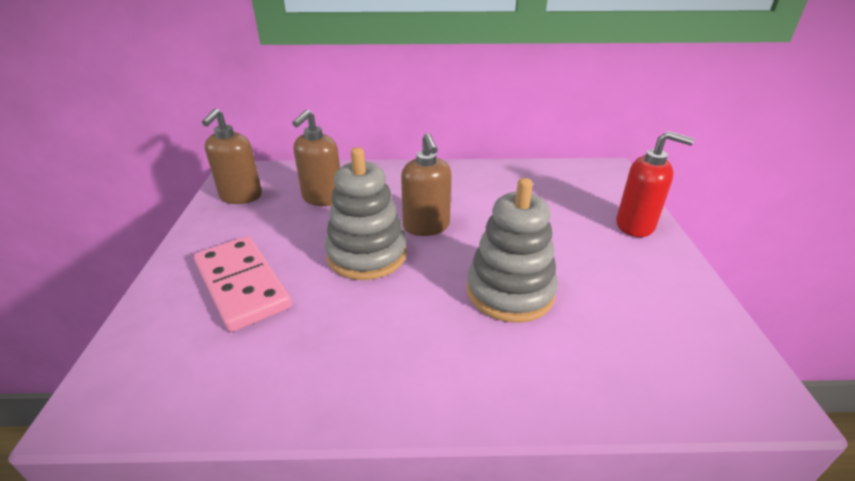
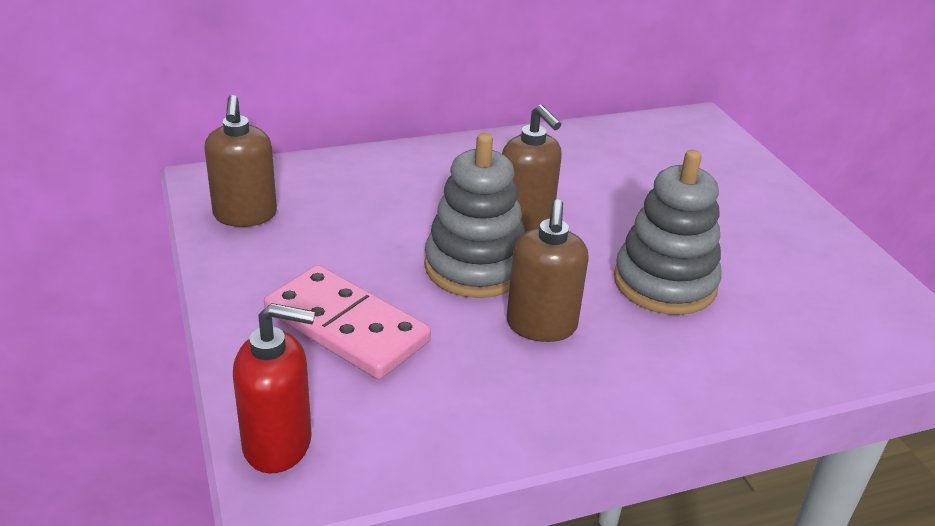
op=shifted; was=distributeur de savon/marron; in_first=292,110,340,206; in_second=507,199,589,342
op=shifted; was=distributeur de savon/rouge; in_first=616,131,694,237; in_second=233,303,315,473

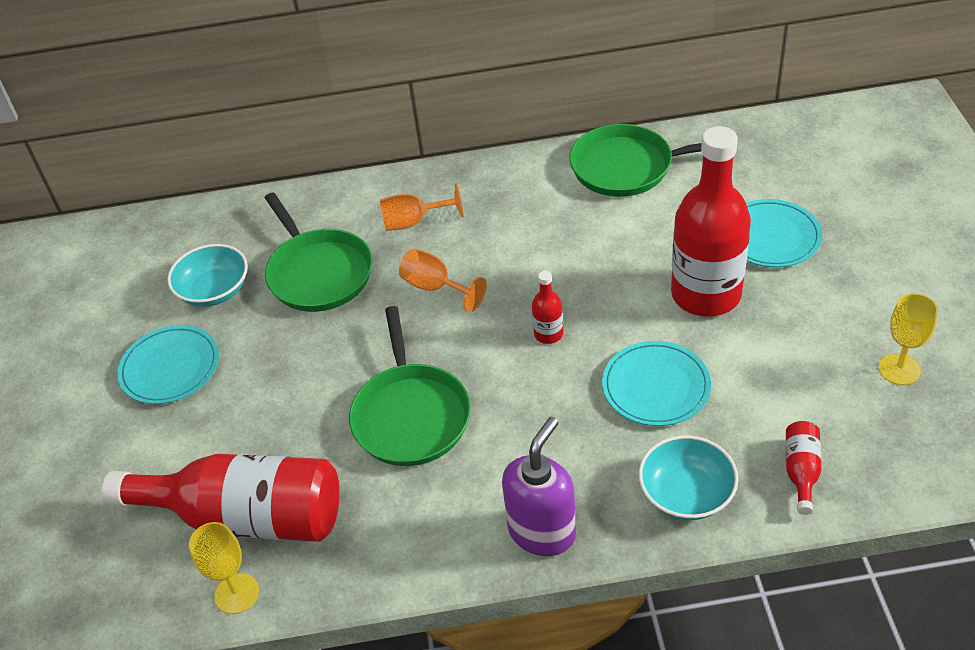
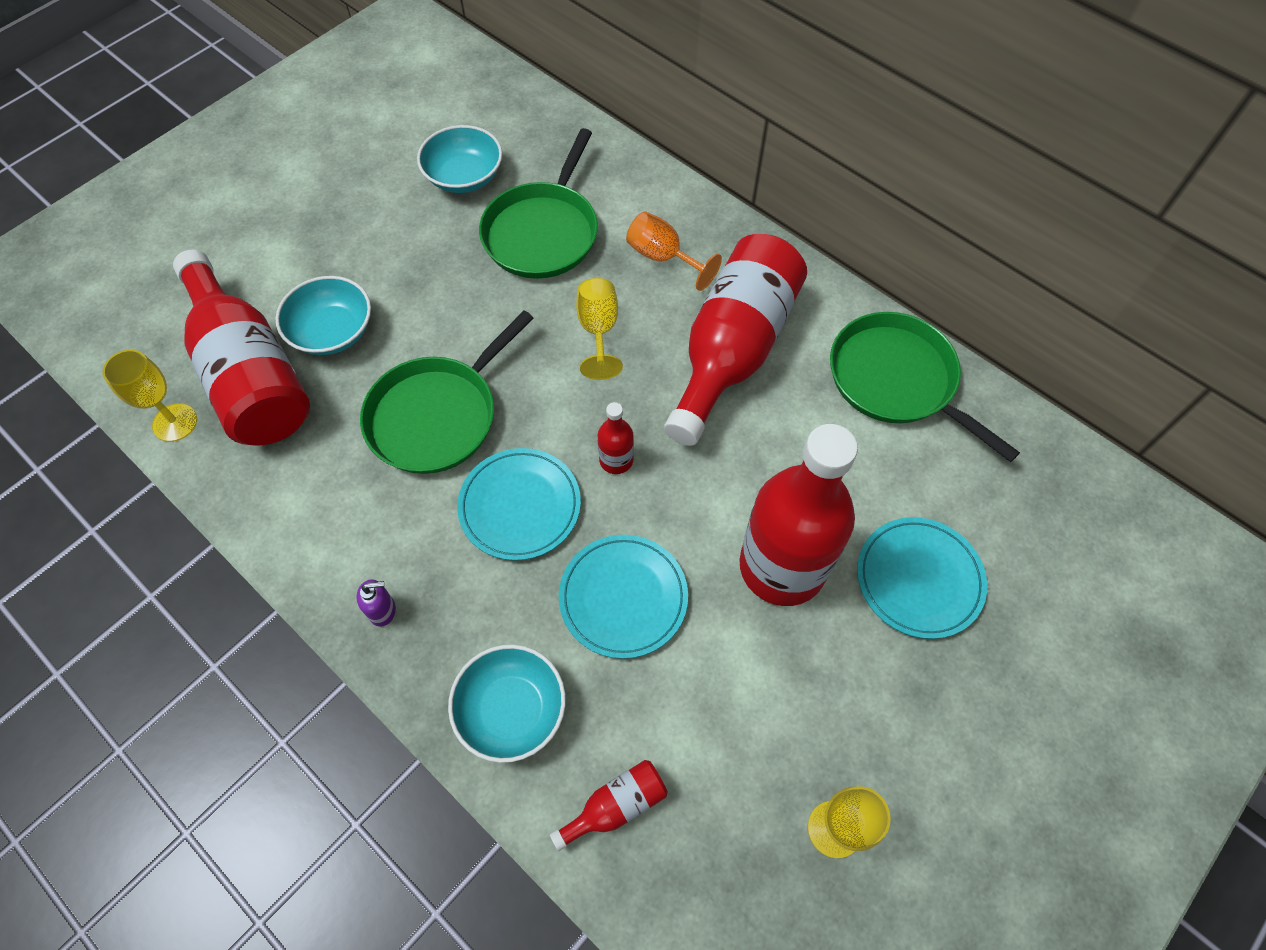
op=repainted; was=verre à pied/orange; now=verre à pied/jaune; in_first=399,248,487,312; in_second=576,278,623,380
op=shifted; was=assiette/turquoise; in_first=117,325,219,404; in_second=457,448,581,560
op=scaled; was=distributeur de savon/violet; in_first=502,417,576,556; in_second=357,579,396,627; ratio=0.45
op=new; now=bouteille/rouge; in_second=664,234,807,446
op=new; now=bol/turquoise; in_second=275,276,371,355

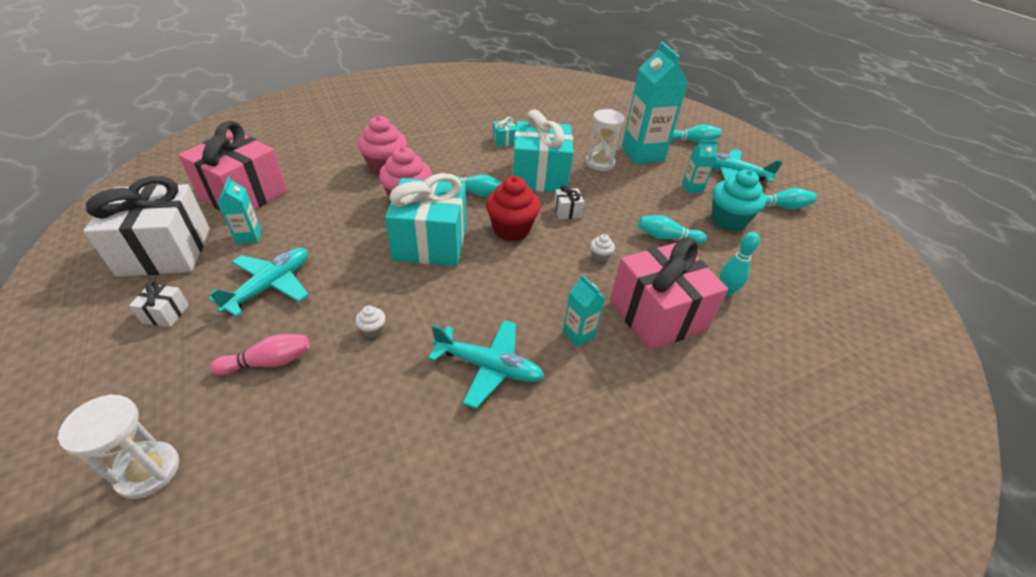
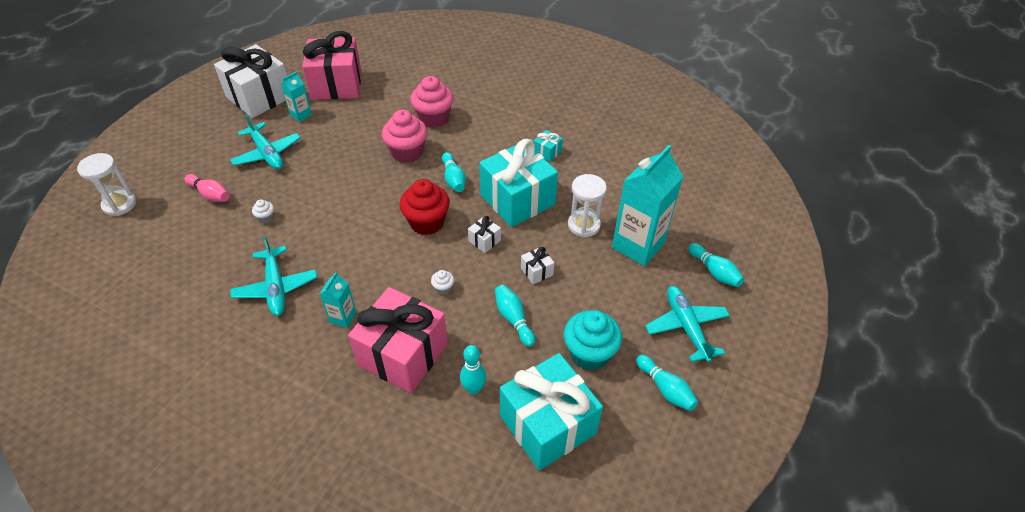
op=gone; was=brique de lait/turquoise; in_first=682,140,718,193
op=shifted; was=cadeau/turquoise; in_first=385,173,467,266; in_second=500,353,603,471
op=rotated; was=avion/turquoise; in_first=209,248,309,317; in_second=230,114,301,169; clockwise=60
op=shifted; was=cadeau/blanc; in_first=129,280,189,327; in_second=521,247,554,284

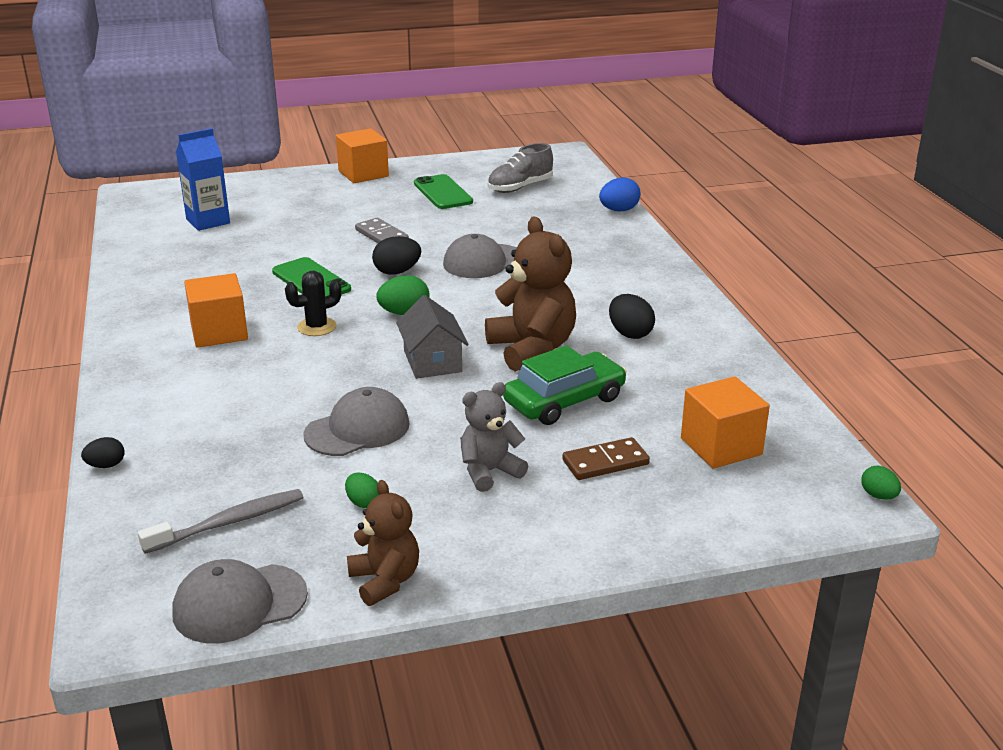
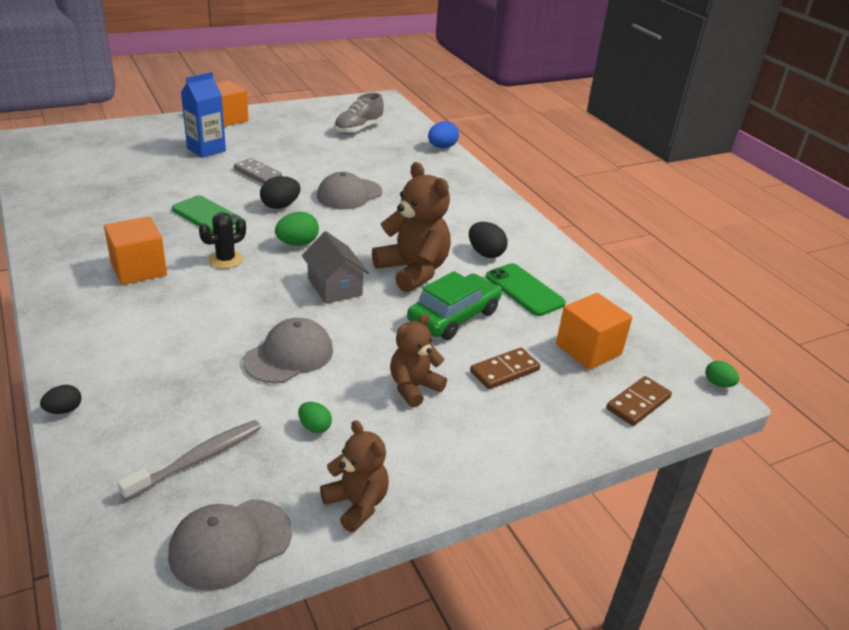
op=shifted; was=brique de lait/bleu; in_first=176,128,230,231; in_second=181,72,226,158
op=shifted; was=téléphone/vert; in_first=414,174,473,209; in_second=486,263,566,316
op=repainted; was=ours en peluche/gris; now=ours en peluche/marron; in_first=460,382,528,492; in_second=390,314,447,408
op=new; now=domino/marron; in_second=606,376,672,426

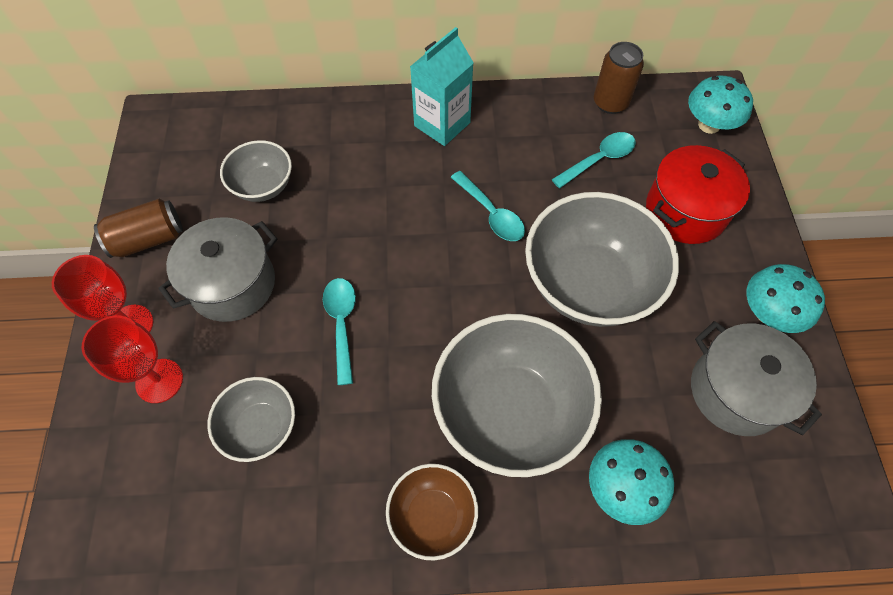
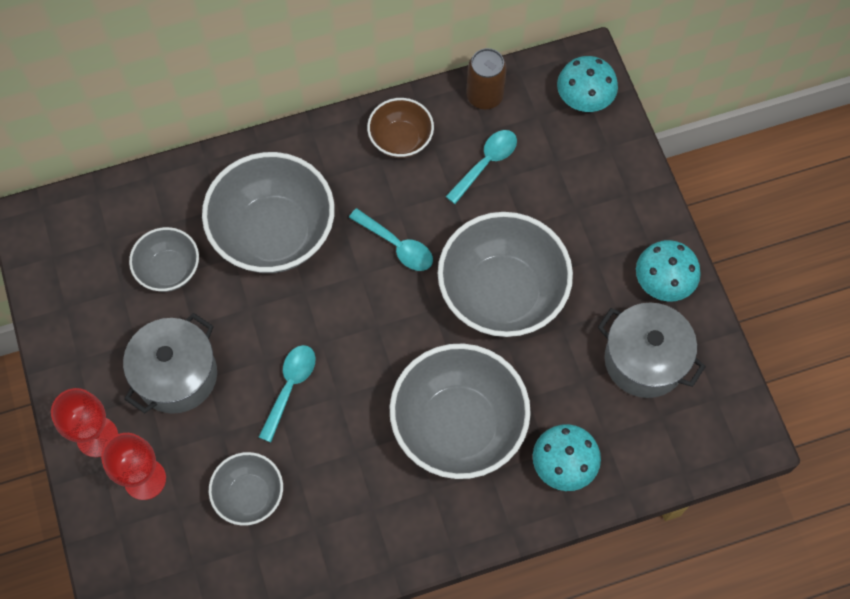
op=gone; was=brique de lait/turquoise; in_first=410,27,474,146
op=gone; was=marmite/rouge; in_first=646,145,750,244
op=gone; was=canette/marron; in_first=94,199,183,258
op=rotated; was=cuillère/turquoise; in_first=323,278,356,385; in_second=259,345,316,442; clockwise=45
op=shifted; was=bol/marron; in_first=386,464,478,560; in_second=367,98,434,158
op=new; now=bol/gris; in_second=202,152,335,273

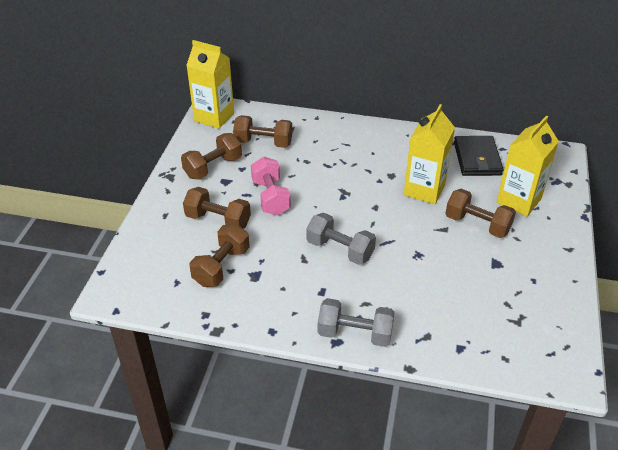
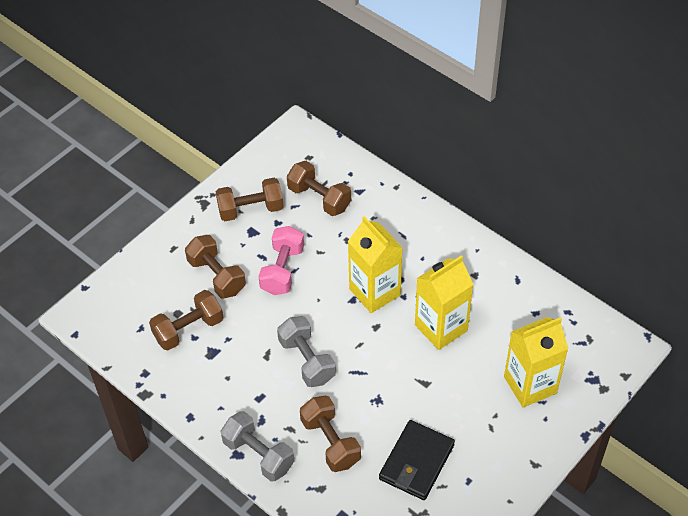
op=shifted; was=brique de lait/jaune; in_first=186,40,234,129; in_second=348,216,402,313
op=shifted; was=portefeuille/noir; in_first=454,136,504,176; in_second=379,420,455,500
op=shifted; was=haltère/marron; in_first=445,189,516,238; in_second=300,396,361,472

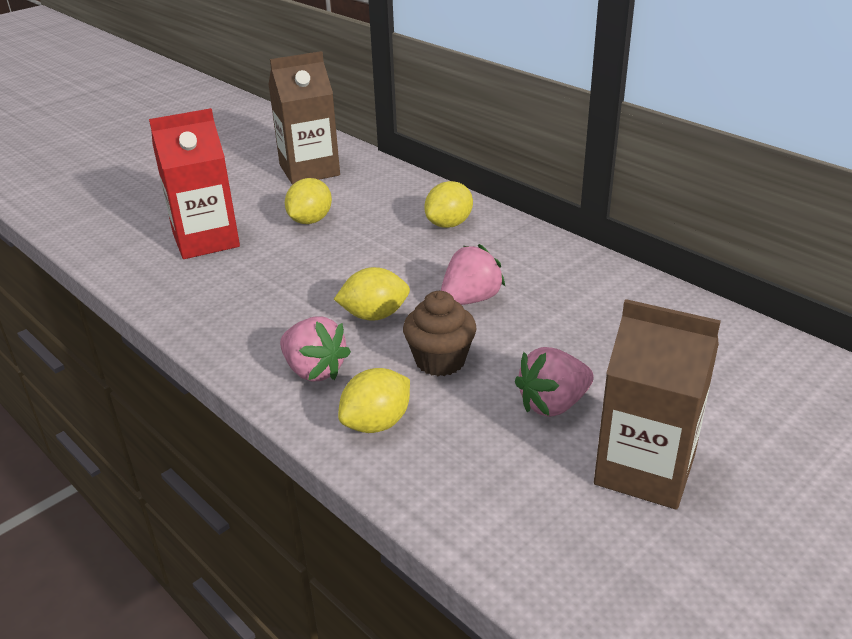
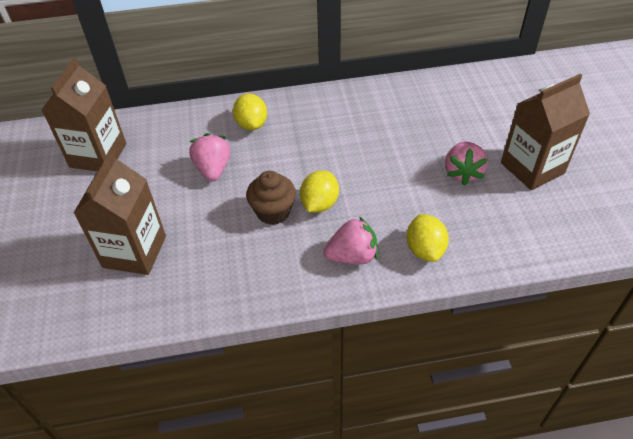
op=repainted; was=brique de lait/rouge; now=brique de lait/marron; in_first=149,108,240,259; in_second=74,151,166,275
op=gone; was=citron/jaune; in_first=285,178,332,224
op=shifted; was=fraise/rose; in_first=441,244,505,305; in_second=189,133,231,181
op=shifted; was=muffin/marron; in_first=403,291,477,376; in_second=246,171,296,225

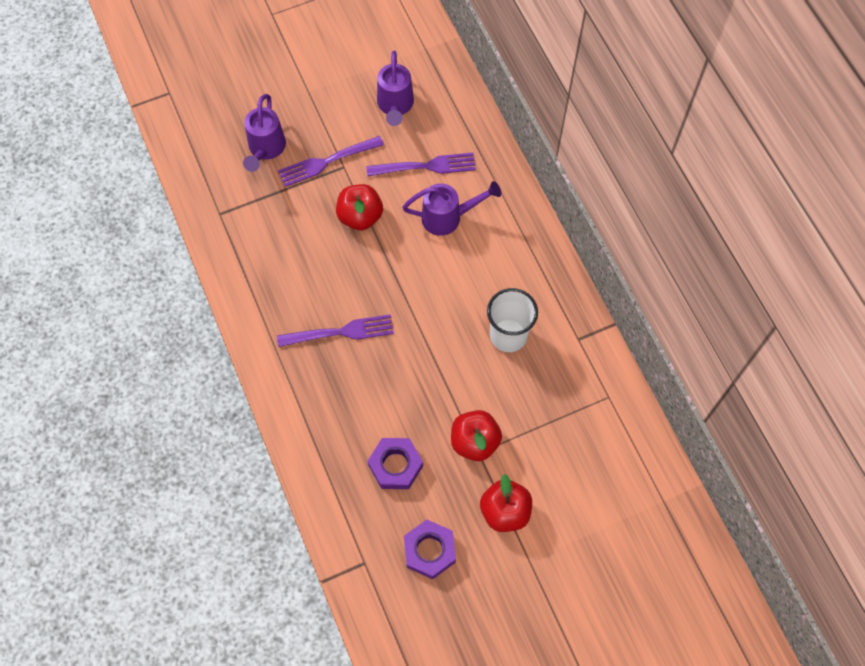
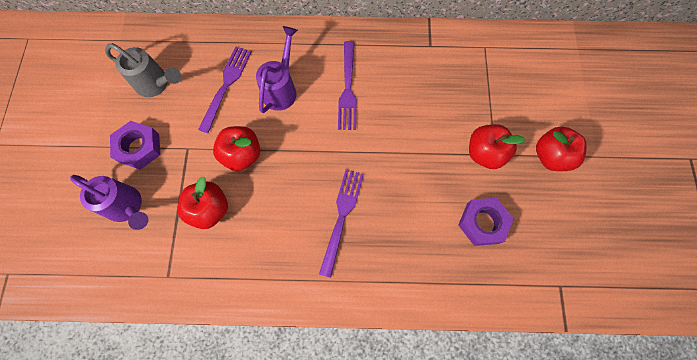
op=repainted; was=arrosoir/violet; now=arrosoir/gris; in_first=377,51,414,126; in_second=105,43,181,97
op=shifted; was=fourchette/violet; in_first=278,136,384,187; in_second=338,41,357,130
op=gone; was=gobelet/blanc; in_first=487,288,538,352
op=shifted; was=écrou/violet; in_first=404,520,456,579; in_second=110,121,160,170
op=new; now=pomme/rouge; in_second=178,176,228,229

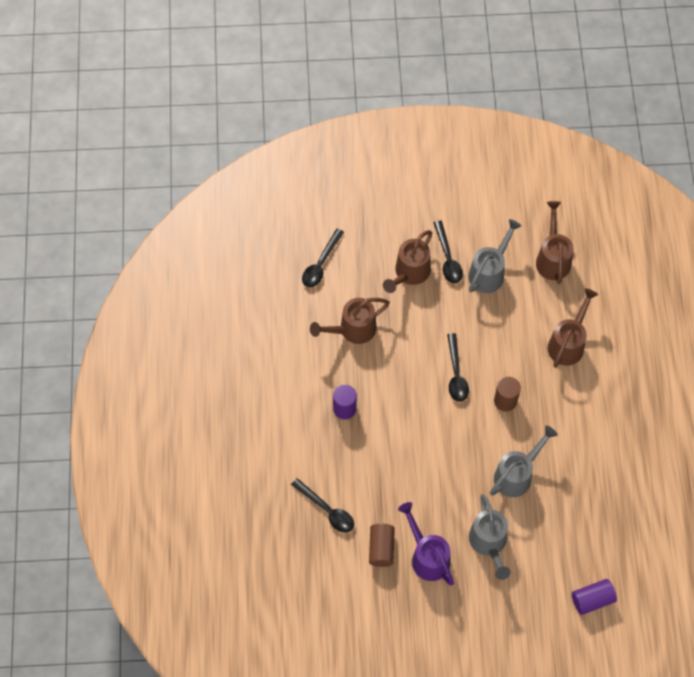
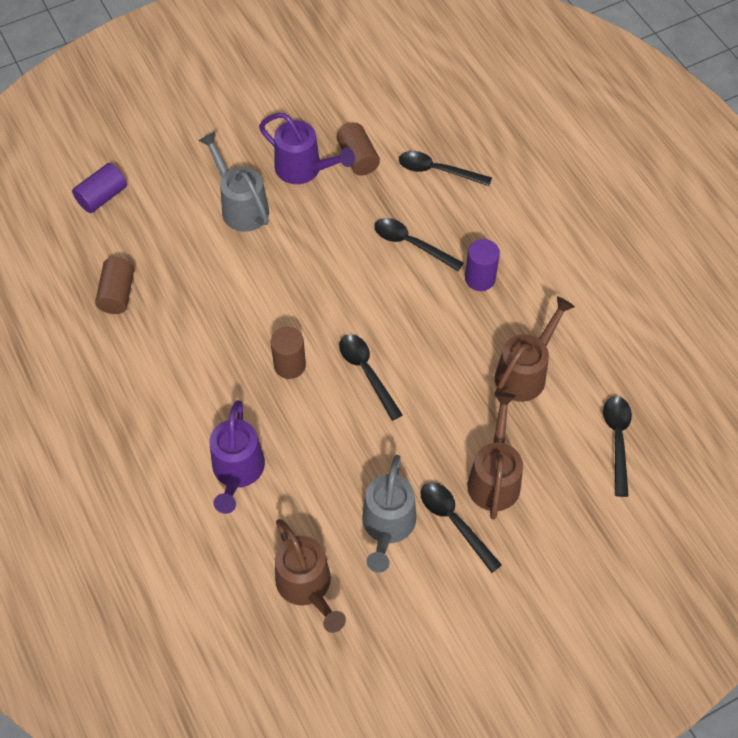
op=repainted; was=arrosoir/marron; now=arrosoir/violet; in_first=548,288,598,368; in_second=210,400,265,514
op=gone; was=arrosoir/gris; in_first=490,426,558,497
op=new; now=cuillère/noir; in_second=374,218,464,271
op=new; now=cylindre/marron; in_second=95,257,134,314

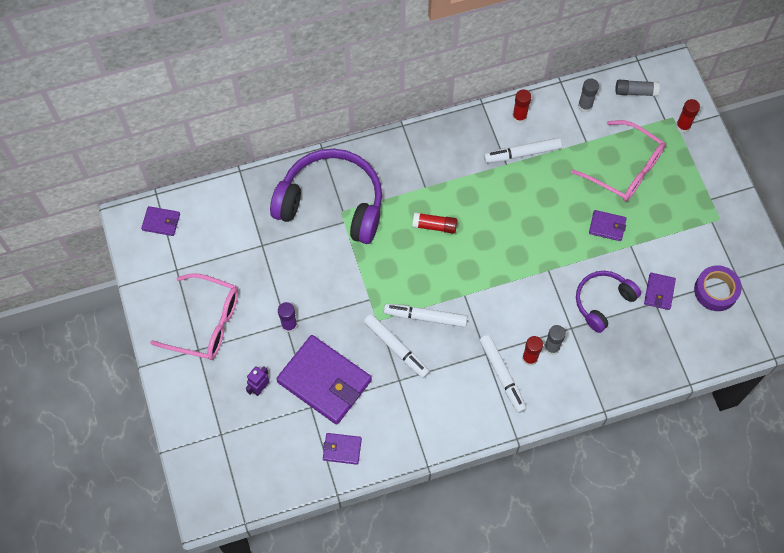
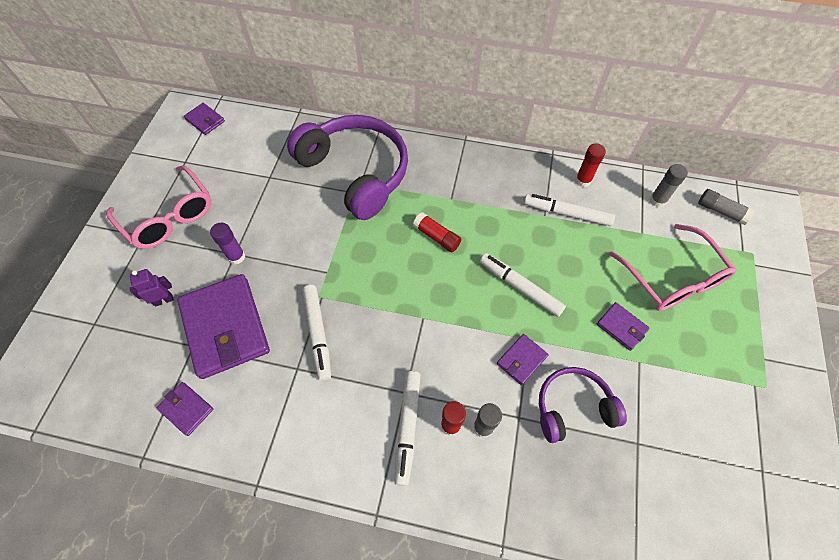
op=gone; was=bâton de colle/rouge; in_first=676,99,700,133
op=gone; was=ruban adhésif/violet; in_first=694,265,742,311
op=shifted; was=portefeuille/violet; in_first=644,273,676,310; in_second=497,334,548,385
op=shifted; was=feutre/blanc; in_first=384,304,467,327; in_second=480,253,566,317

